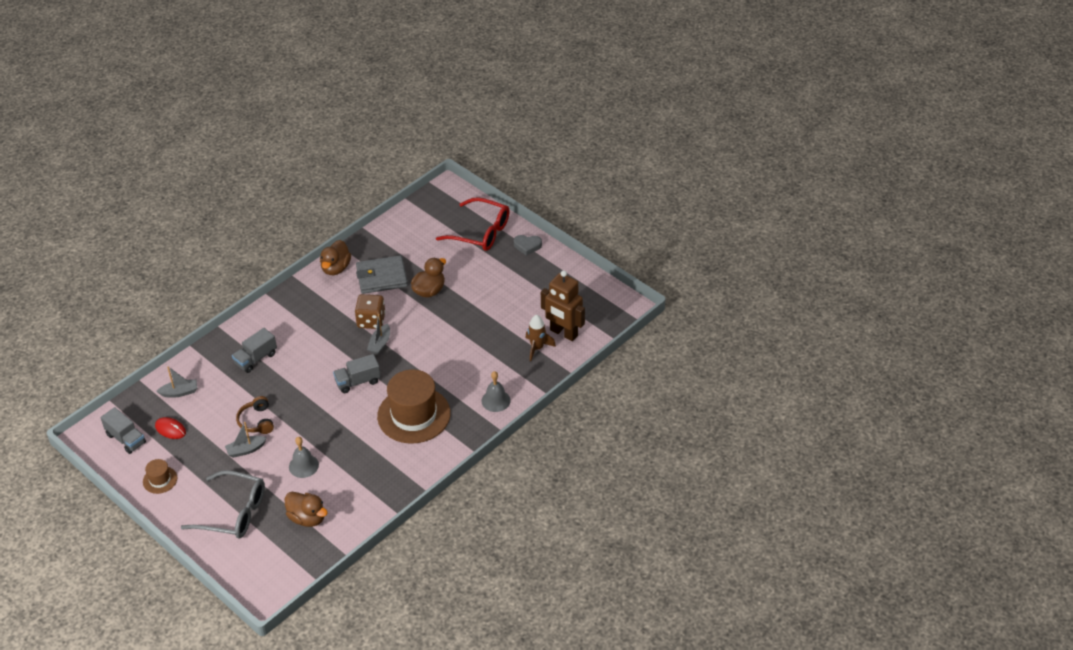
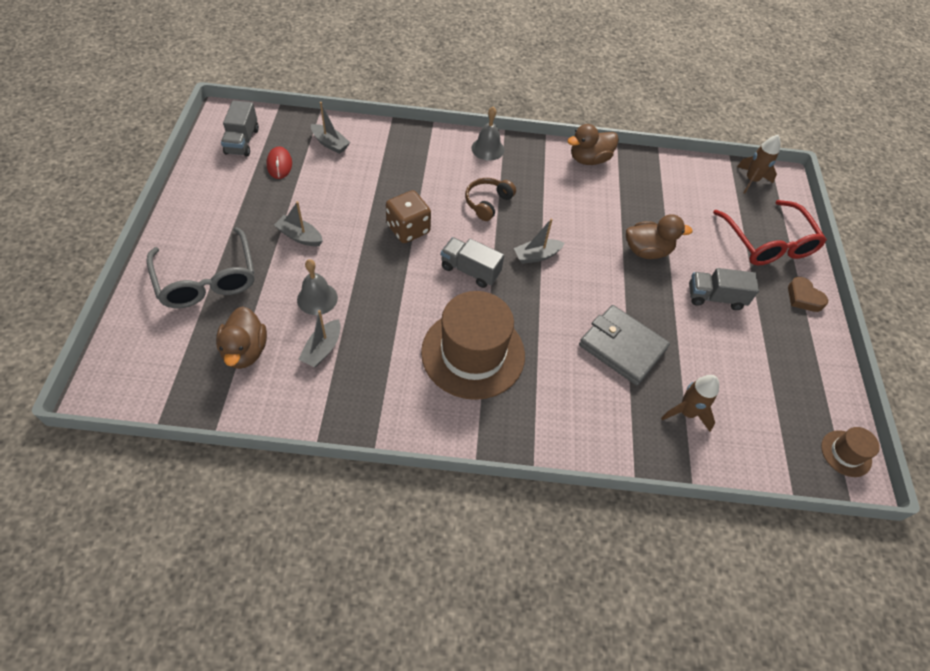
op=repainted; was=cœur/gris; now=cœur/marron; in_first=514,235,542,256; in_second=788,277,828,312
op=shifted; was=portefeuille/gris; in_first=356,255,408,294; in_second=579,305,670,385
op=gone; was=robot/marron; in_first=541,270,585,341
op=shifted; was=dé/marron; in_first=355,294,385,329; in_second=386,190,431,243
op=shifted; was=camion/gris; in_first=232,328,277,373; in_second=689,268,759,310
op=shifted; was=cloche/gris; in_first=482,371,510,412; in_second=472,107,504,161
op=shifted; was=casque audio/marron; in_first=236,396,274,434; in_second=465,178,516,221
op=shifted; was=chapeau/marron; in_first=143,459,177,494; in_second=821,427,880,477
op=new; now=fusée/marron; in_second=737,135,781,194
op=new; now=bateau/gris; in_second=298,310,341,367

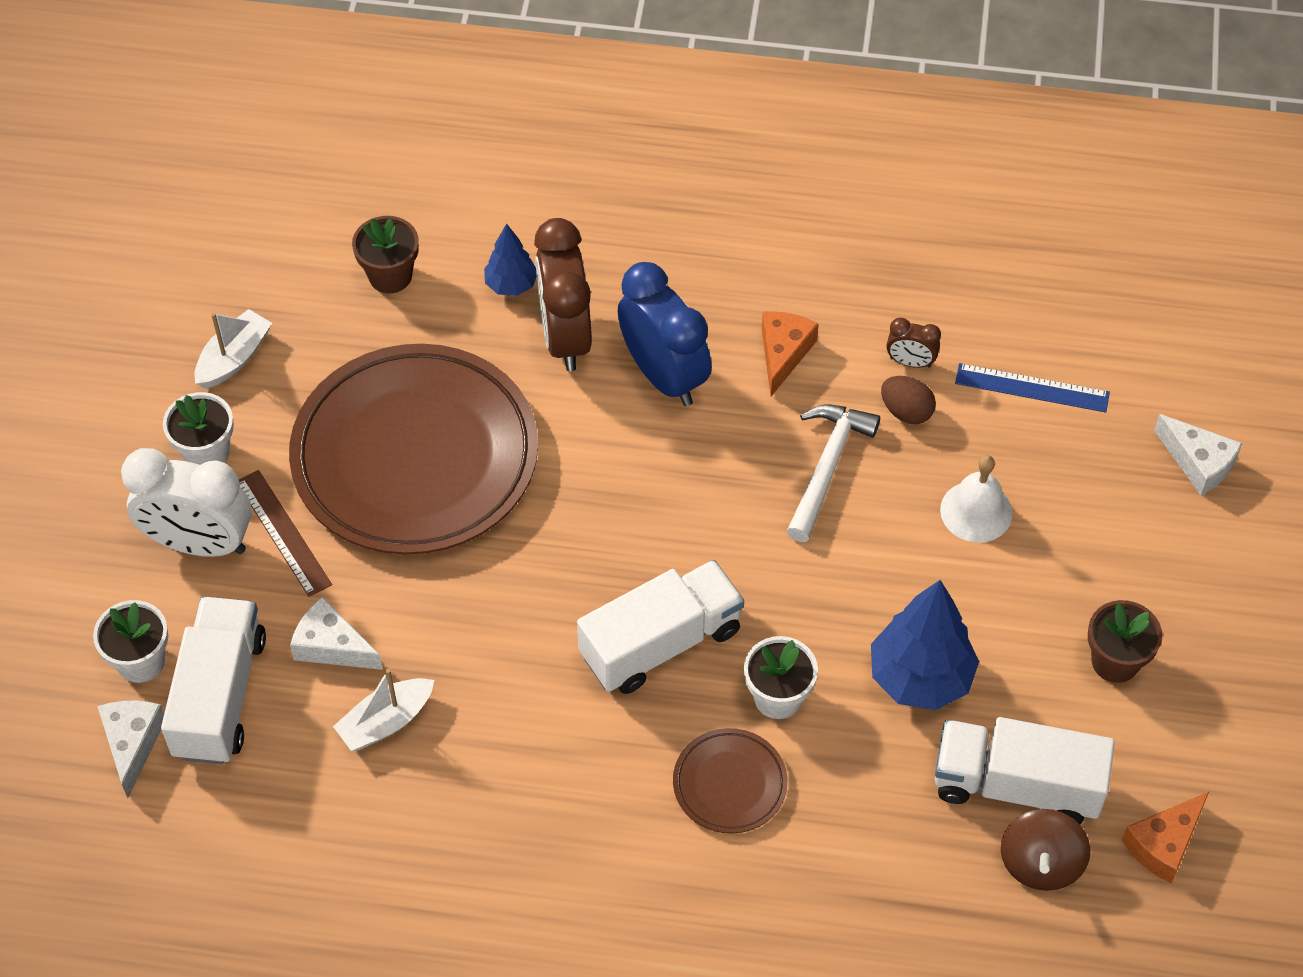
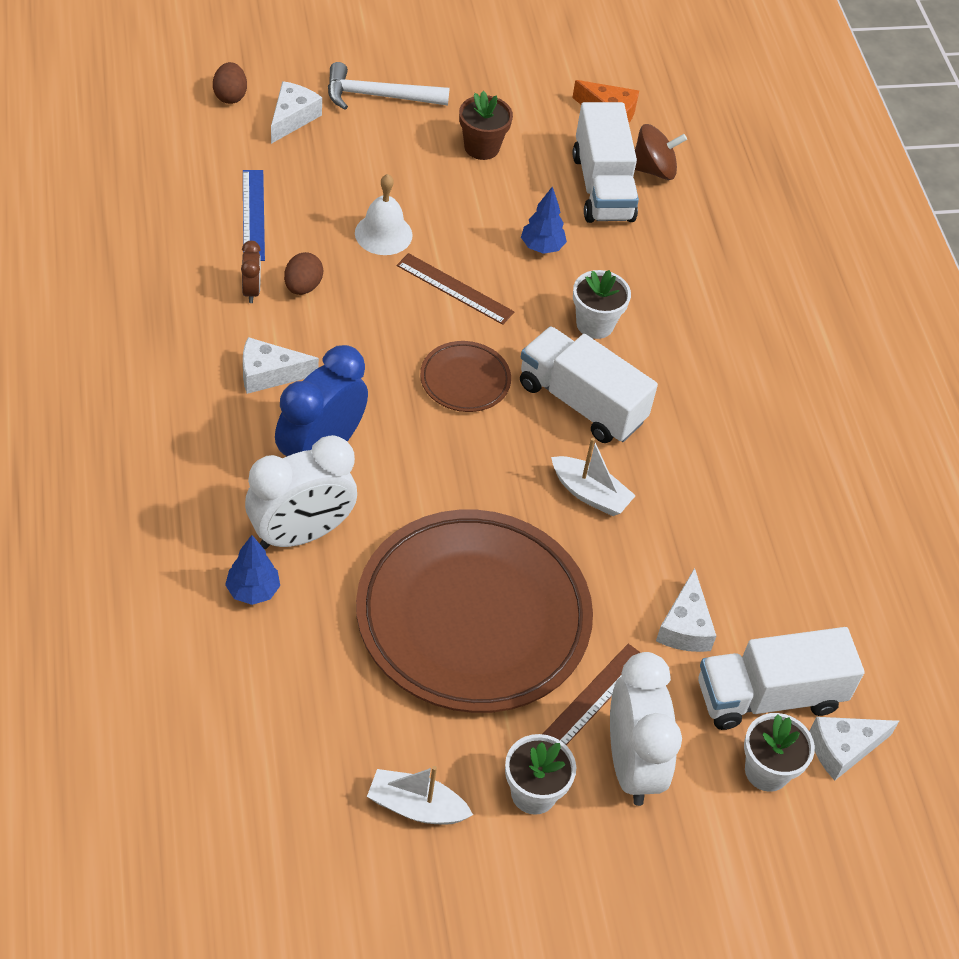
op=gone; was=pot de fleurs/marron; in_first=352,216,419,293
op=repainted; was=réveil/marron; now=réveil/blanc; in_first=534,218,592,371; in_second=245,435,357,549
op=repainted; was=fromage/orange; now=fromage/blanc; in_first=762,311,819,396; in_second=243,337,319,394
op=shifted; was=marteau/blanc; in_first=786,404,880,542; in_second=328,62,450,110
op=scaled; was=arbre/bleu; in_first=871,580,979,710; in_second=521,186,567,254; ratio=0.56
op=shifted; was=bateau/blanc; in_first=333,669,434,751; in_second=551,438,636,516
op=shifted; was=assiette/marron; in_first=673,728,787,834; in_second=420,341,511,412
op=new; now=œuf/marron; in_second=213,62,247,104
op=new; now=règle/marron; in_second=397,253,514,325

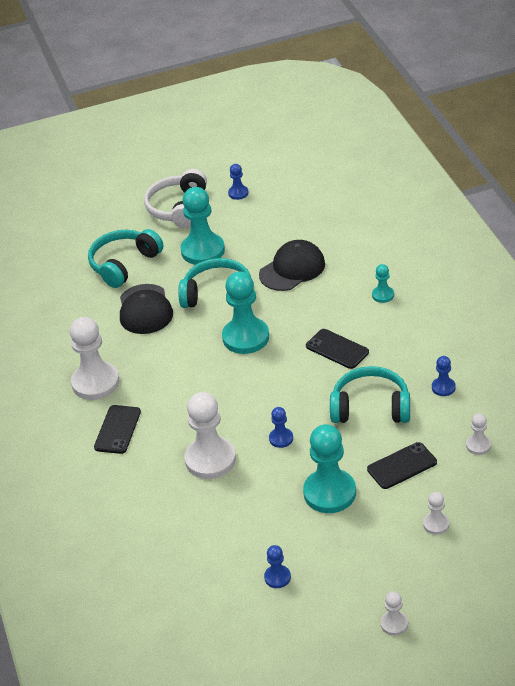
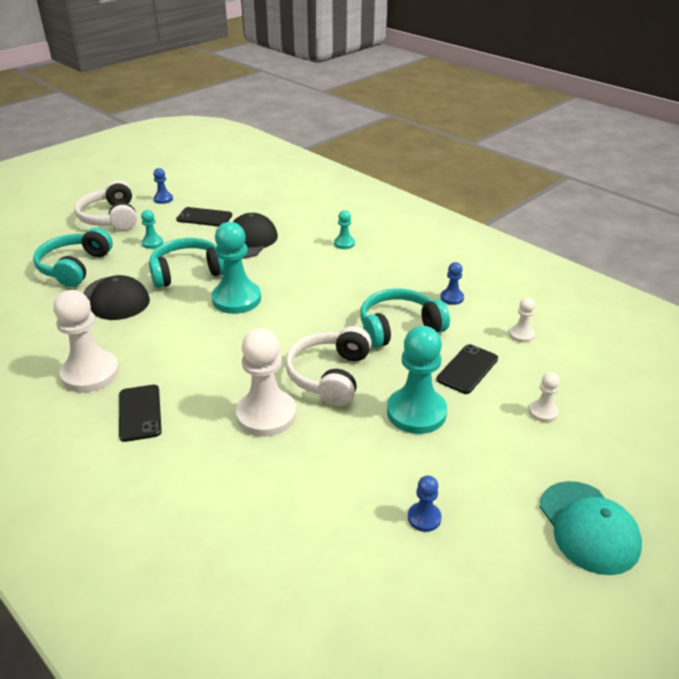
op=scaled; was=pion/turquoise; in_first=181,187,225,265; in_second=141,210,163,249; ratio=0.48
op=shifted; was=téléphone/noir; in_first=306,329,369,369; in_second=176,207,232,226
op=swapped; was=pion/bleu; now=casque audio/blanc; in_first=269,407,293,448; in_second=285,326,372,406
op=swapped; was=pion/blanc; now=casquette/turquoise; in_first=380,591,408,636; in_second=539,481,642,575

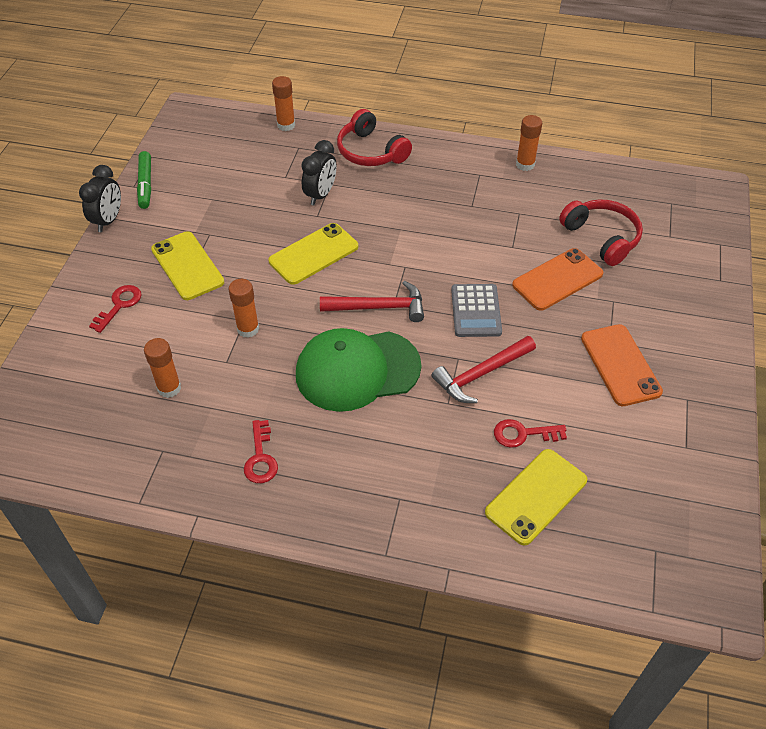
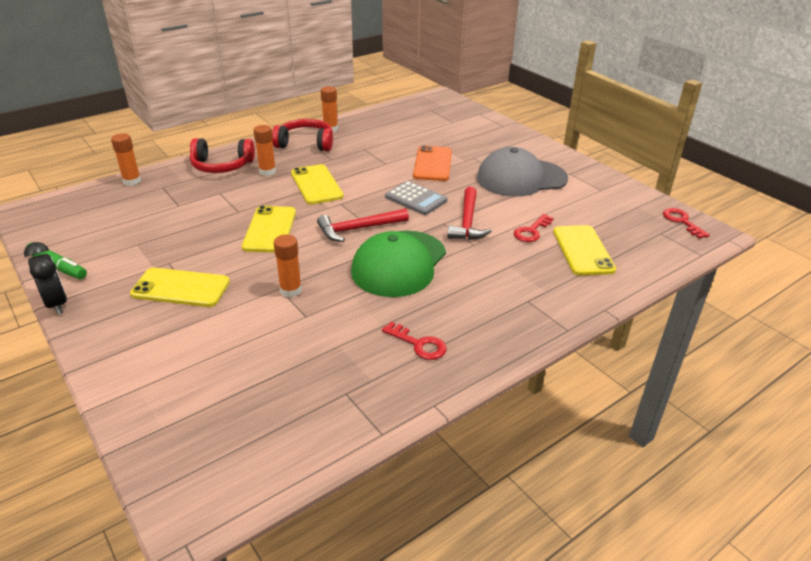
op=gone; was=réveil/noir; in_first=301,140,336,206
op=shifted; was=casque audio/rouge; in_first=559,200,643,266; in_second=272,119,333,151
op=rotated; was=marteau/rouge; in_first=320,281,424,322; in_second=317,208,409,242; clockwise=-150
op=shifted; was=clé/rouge; in_first=89,285,141,333; in_second=663,208,710,239
op=swapped; was=téléphone/orange; now=casquette/gris; in_first=581,324,663,406; in_second=477,147,568,197
op=shifted; was=bâton de colle/orange; in_first=144,338,181,398; in_second=253,125,276,176
op=new; now=téléphone/jaune; in_second=291,164,343,204

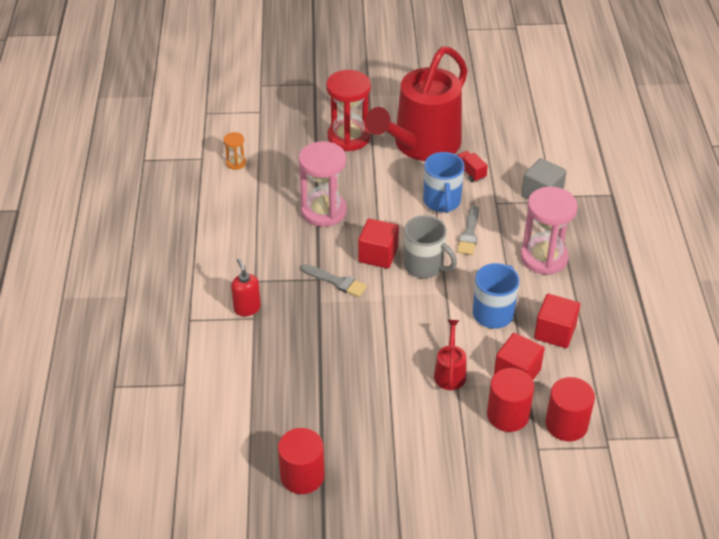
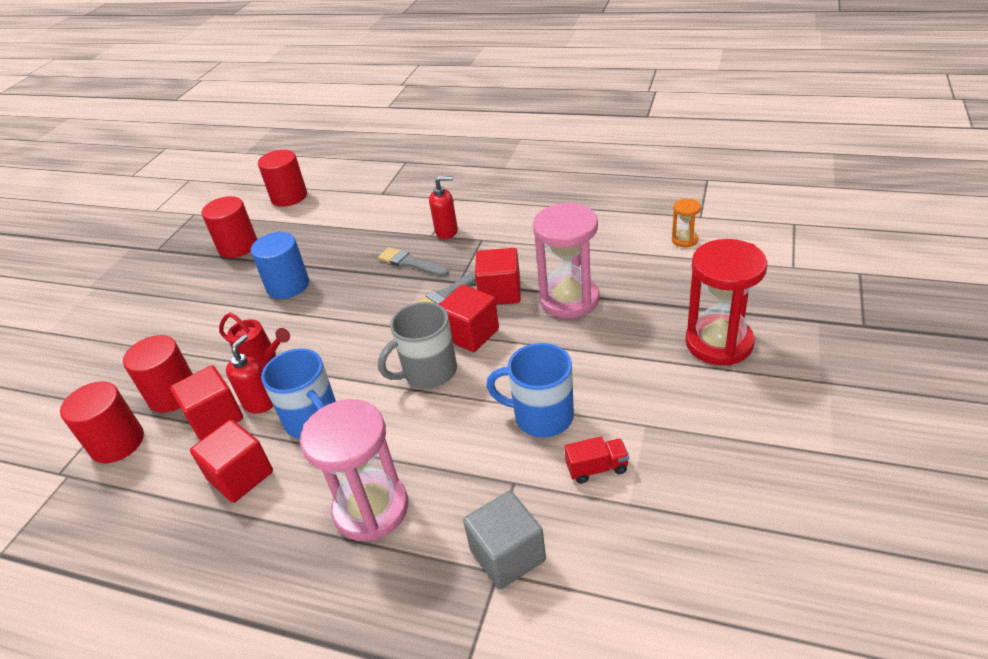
op=gone; was=arrosoir/rouge; in_first=365,46,468,161
op=shifted; was=pinceau/gris; in_first=457,206,479,255; in_second=378,247,449,276
op=new; now=cylindre/rouge; in_second=258,150,307,207
op=new; now=cylindre/bleu; in_second=251,232,309,299
op=new; now=cube/rouge; in_second=475,248,521,305
op=new; now=distributeur de savon/rouge; in_second=226,334,273,413

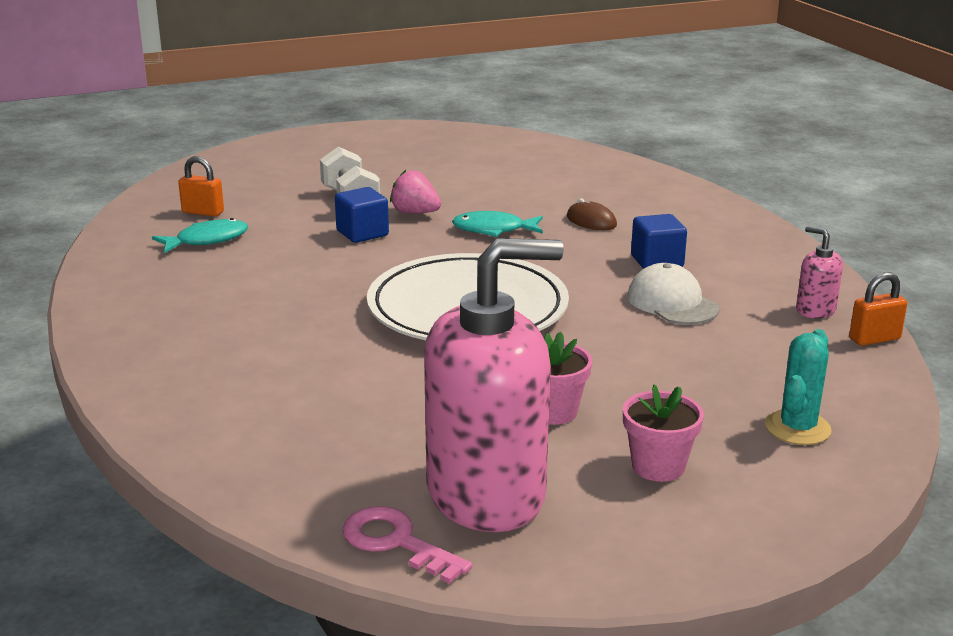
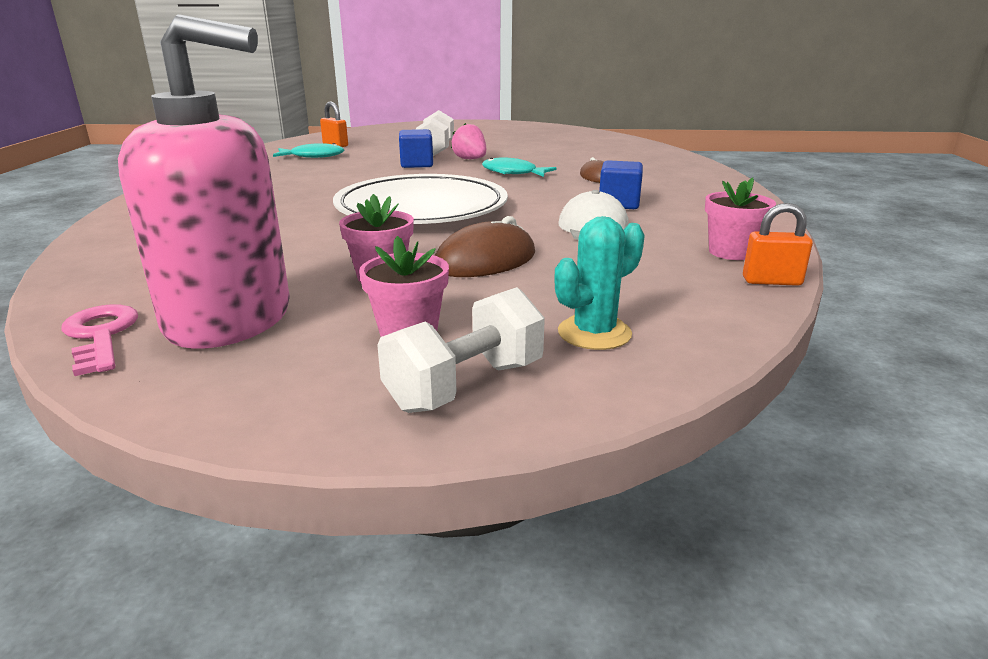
op=swapped; was=distributeur de savon/rose; now=pot de fleurs/rose; in_first=796,226,843,318; in_second=705,177,776,260
op=new; now=souris/marron; in_second=435,216,535,277
op=new; now=haltère/blanc; in_second=377,287,545,413

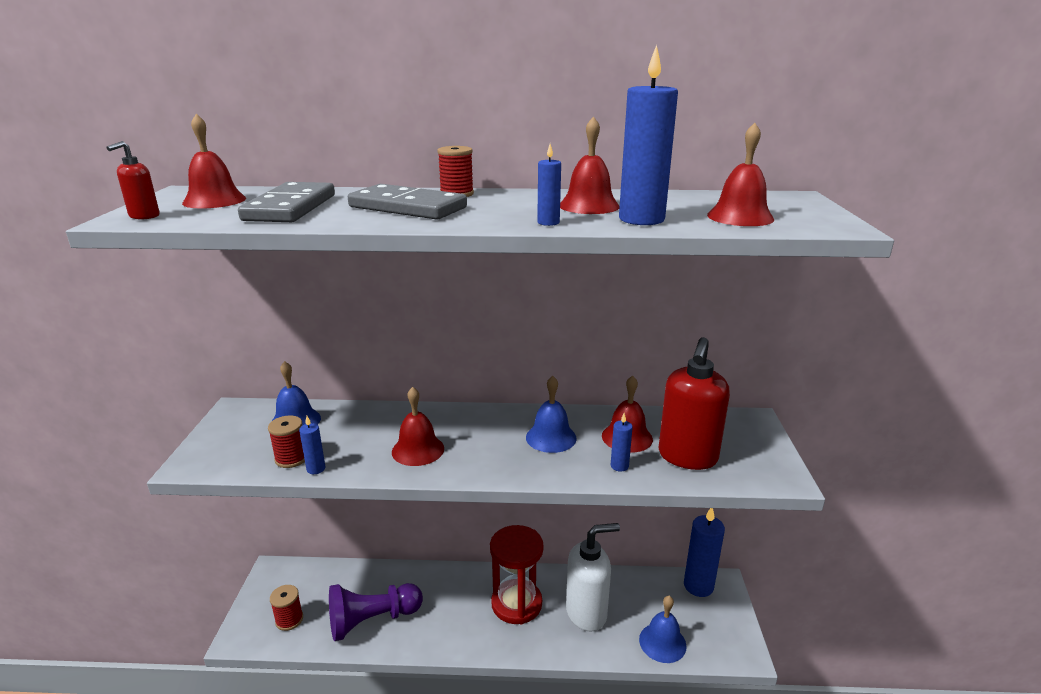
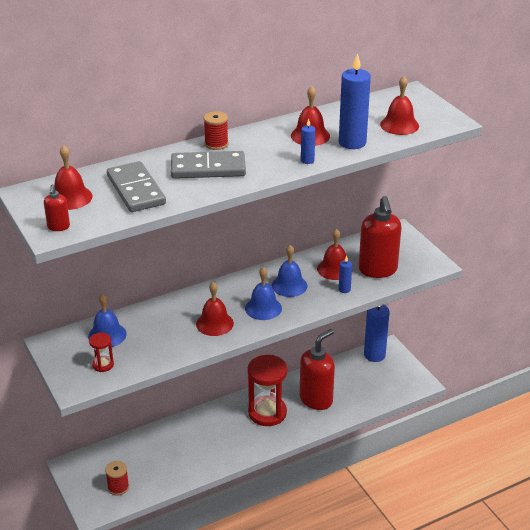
op=gone; was=bobine/rouge; in_first=268,416,305,468
op=gone; was=bougie/bleu; in_first=299,416,325,474
op=repainted; was=distributeur de savon/blanc; now=distributeur de savon/rouge; in_first=566,523,620,632; in_second=299,329,335,410
op=gone; was=pion/violet; in_first=329,583,423,641
op=shifted; was=cloche/bleu; in_first=639,596,686,663; in_second=245,267,282,320
op=new; now=sablier/rouge; in_second=89,333,114,372

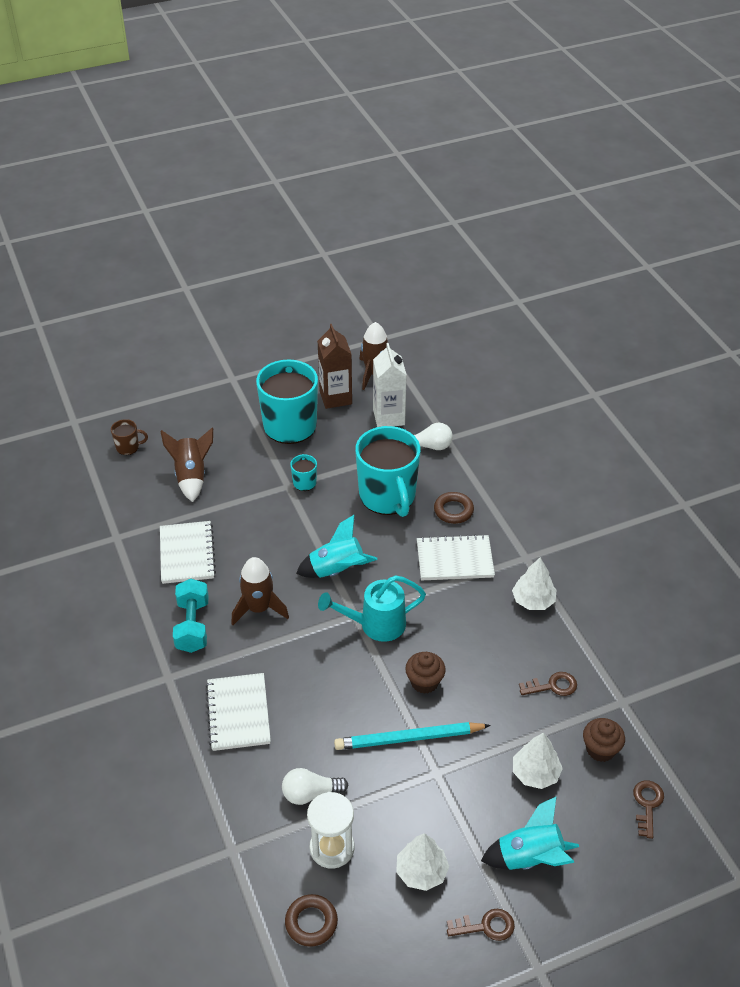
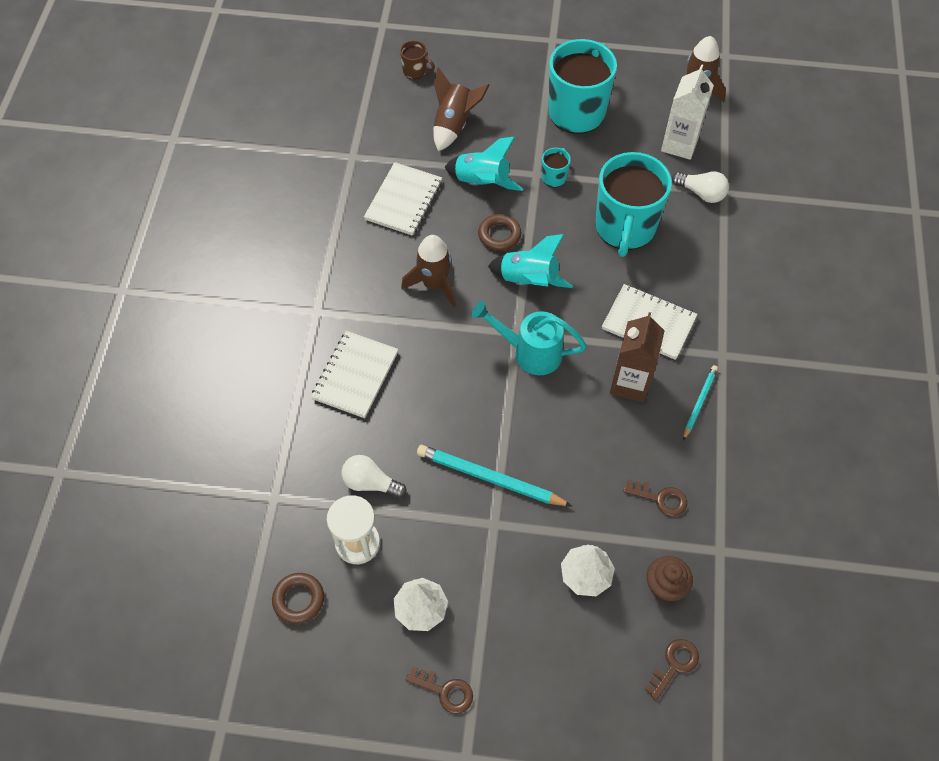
op=shifted; was=brique de lait/marron; in_first=318,324,352,409; in_second=610,312,665,402
op=shifted; was=anneau/marron; in_first=434,492,474,524; in_second=478,214,521,251
op=swapped; was=arbre/blanc; now=crayon/turquoise; in_first=512,557,556,610; in_second=683,365,718,441
op=gone; was=haltère/turquoise; in_first=173,579,209,653
op=gone; was=muffin/marron; in_first=405,652,446,694
op=shifted; was=fusée/turquoise; in_first=481,796,579,870; in_second=445,137,523,191

